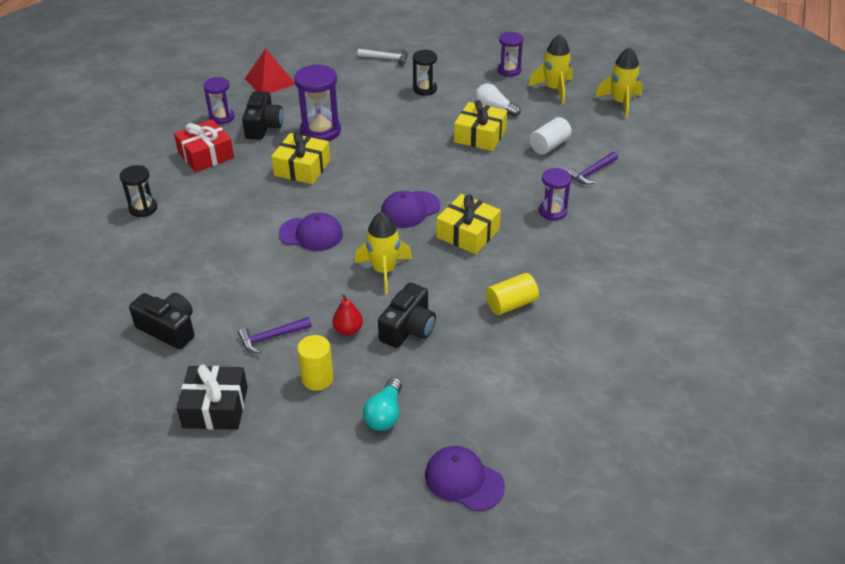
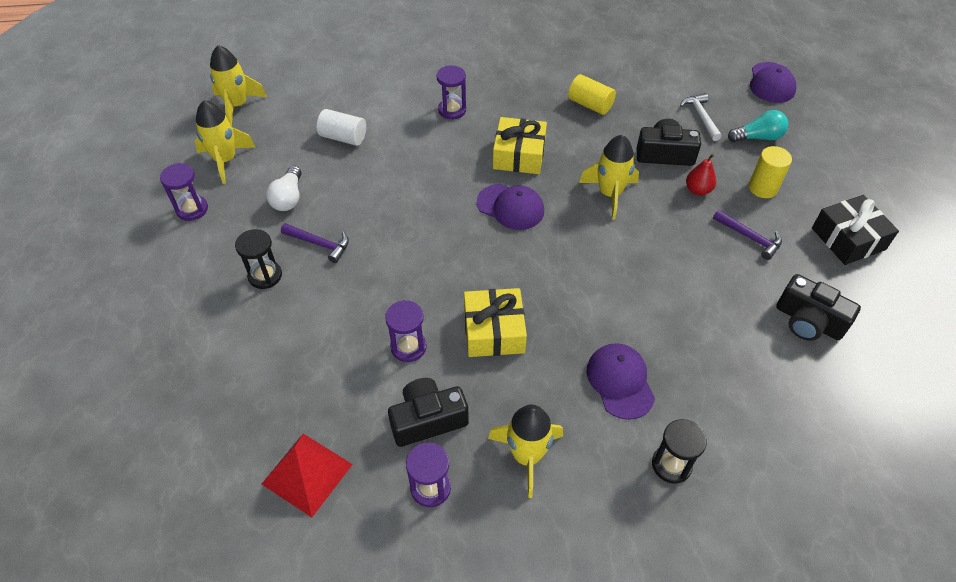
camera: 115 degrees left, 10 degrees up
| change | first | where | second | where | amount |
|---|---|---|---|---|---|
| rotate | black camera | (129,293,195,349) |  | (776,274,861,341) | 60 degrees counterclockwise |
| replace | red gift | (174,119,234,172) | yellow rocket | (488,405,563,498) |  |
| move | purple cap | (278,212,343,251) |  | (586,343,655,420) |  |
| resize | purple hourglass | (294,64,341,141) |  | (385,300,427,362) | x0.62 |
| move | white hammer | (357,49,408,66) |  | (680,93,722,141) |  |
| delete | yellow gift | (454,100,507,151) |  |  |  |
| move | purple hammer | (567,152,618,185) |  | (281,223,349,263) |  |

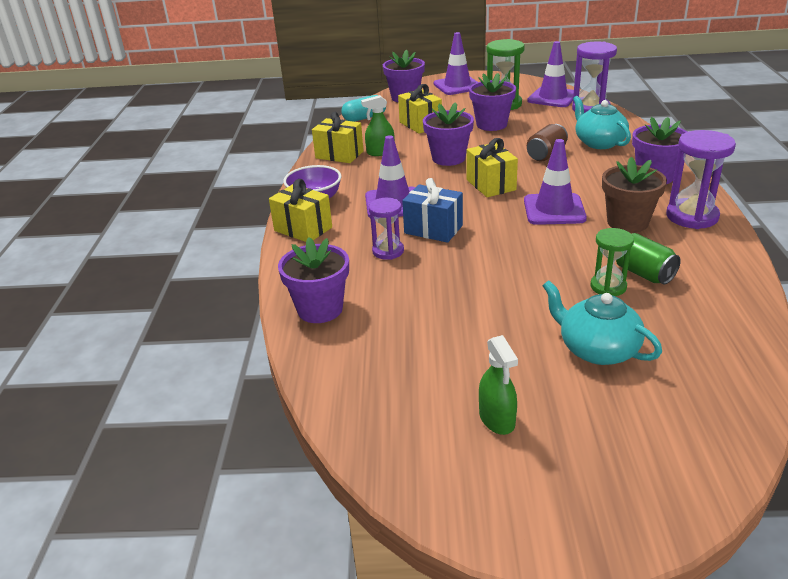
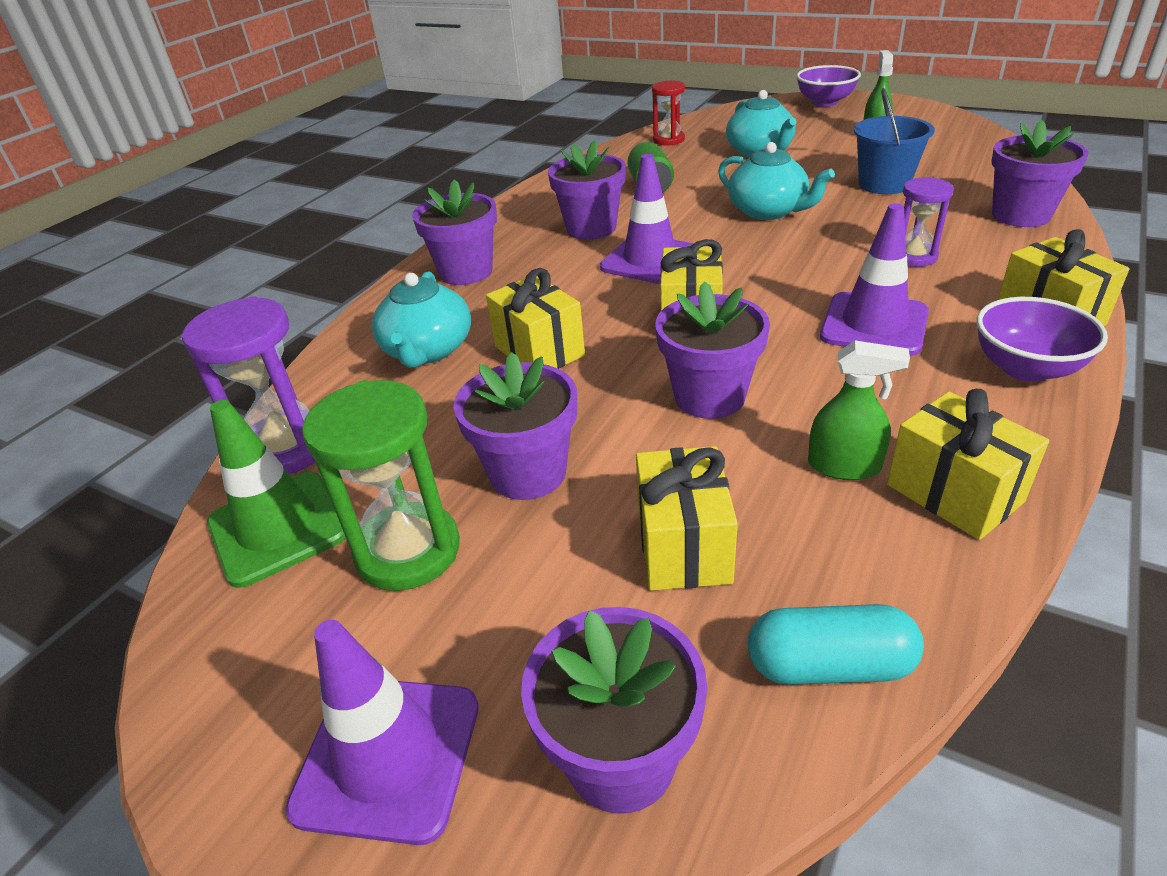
camera: 150 degrees left, 5 degrees up
| change | first | where | second | where | amount |
|---|---|---|---|---|---|
| delete | blue gift | (402,178,463,243) |  |  |  |
| recolor | purple traffic cone | (527,41,574,107) | green traffic cone | (207,400,346,588) |  |
| replace | brown can | (527,124,568,161) | yellow gift | (486,268,585,369) |  |
| delete | green hourglass | (590,228,634,296) |  |  |  |
| recolor | brown flower pot | (602,157,667,233) | purple flower pot | (548,140,626,240) |  |
| delete | purple hourglass | (666,130,736,229) |  |  |  |
| insert |  |  | red hourglass | (652,81,685,146) |  |
| insert |  |  | turquoise teapot | (718,142,835,220) |  |
| insert |  |  | purple bowl | (796,65,861,107) |  |
| insert |  |  | blue bucket | (854,88,935,194) |  |

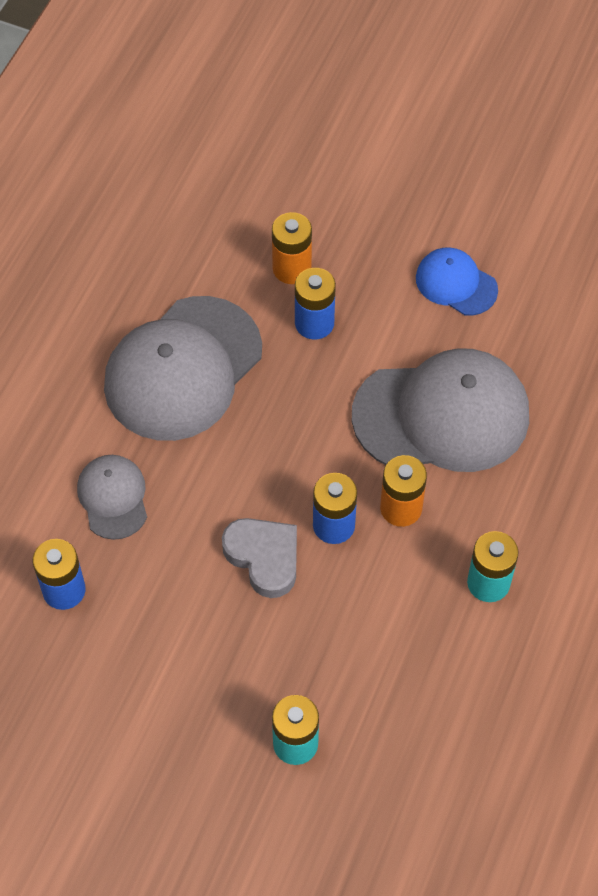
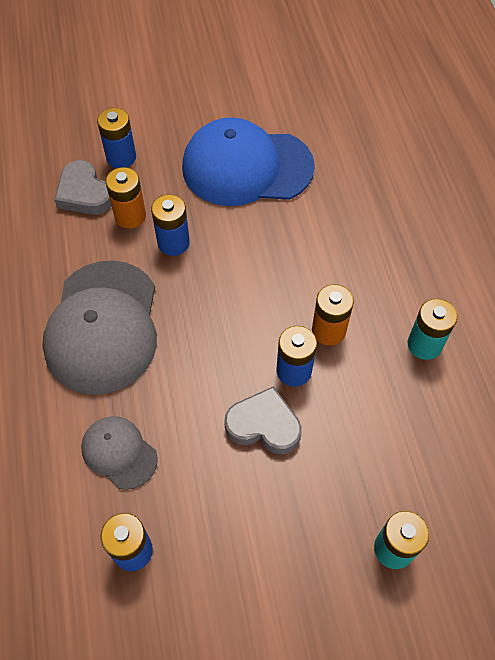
camera: 35 degrees left, 0 degrees up
| change | first | where | second | where | amount |
|---|---|---|---|---|---|
| delete | grey cap | (352,348,529,472) |  |  |  |
| resize | blue cap | (416,248,498,316) |  | (182,117,315,206) | x1.98 |
| insert |  |  | grey heart | (54,160,111,215) |  |
| insert |  |  | blue battery | (97,108,136,168) |  |

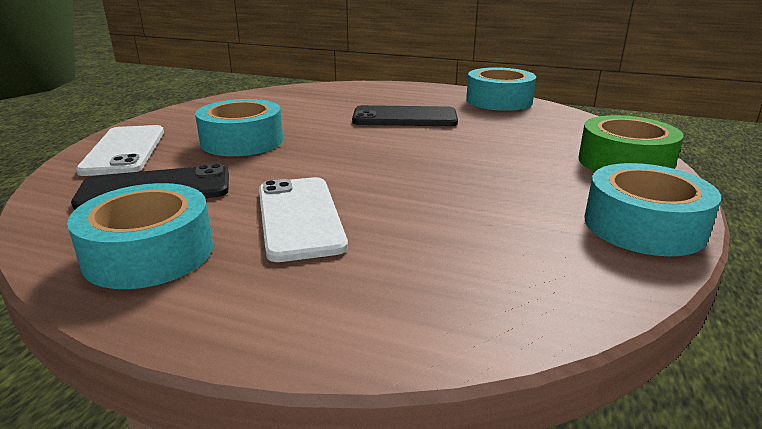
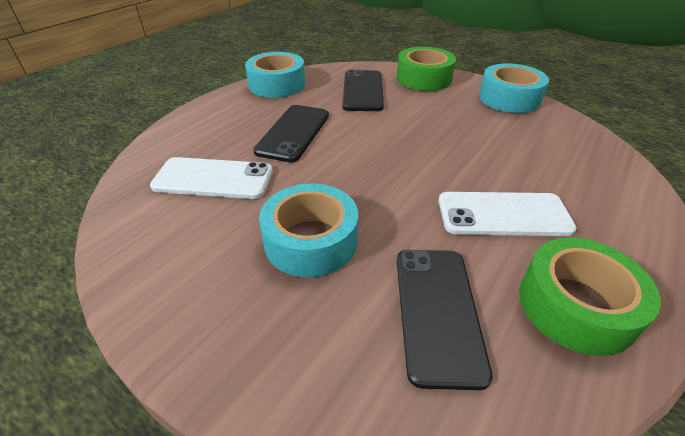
camera: 75 degrees left, 15 degrees up
| change | first | where | second | where | amount |
|---|---|---|---|---|---|
| recolor | turquoise tape | (67,183,213,289) | green tape | (519,237,661,356) |  |
| move | white phone | (76,125,164,176) |  | (150,157,273,199) |  |
| insert |  |  | black phone | (342,69,384,111) |  |

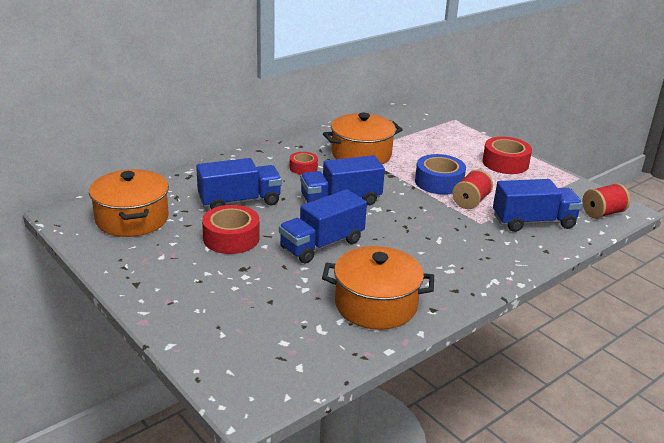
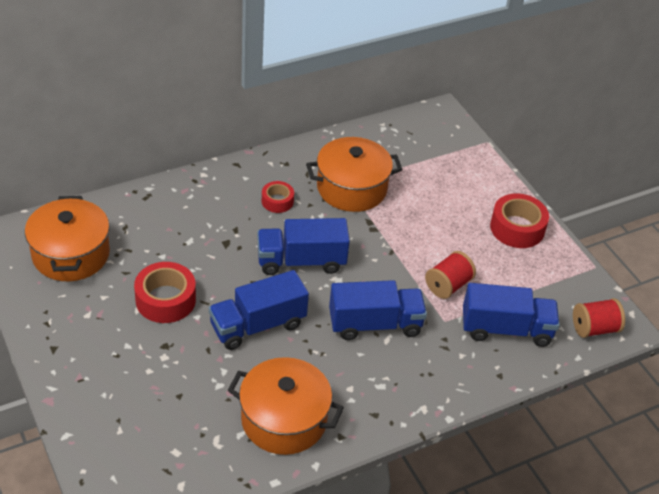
camera: 10 degrees right, 15 degrees up
| change | first | where | second | where | amount |
|---|---|---|---|---|---|
| move | blue truck | (196,158,282,209) |  | (329,280,427,340) |  |
| delete | blue tape | (415,154,466,195) |  |  |  |

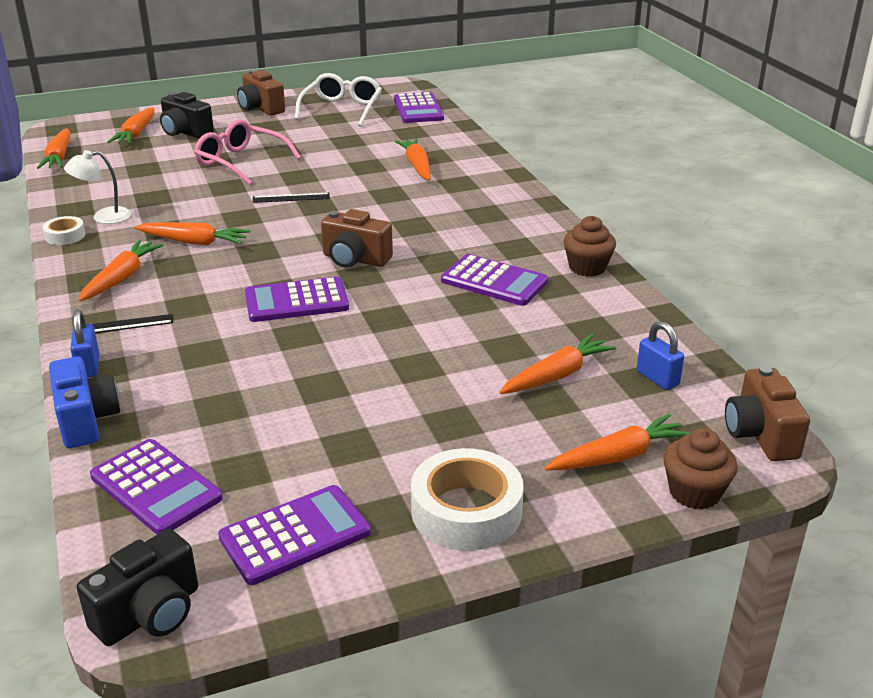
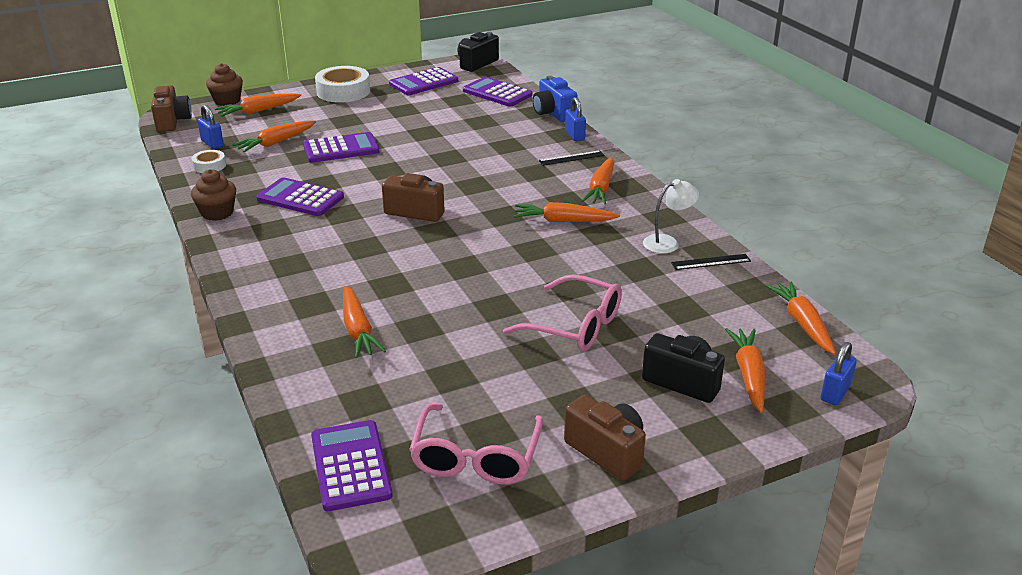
camera: 175 degrees right, 0 degrees up
| change | first | where | second | where | amount |
|---|---|---|---|---|---|
| move | white tape | (42,216,85,245) |  | (192,150,226,173) |  |
| move | purple calculator | (245,277,349,322) |  | (303,132,379,163) |  |
| move | black ruler | (253,193,330,203) |  | (671,254,751,270) |  |
| recolor | white glasses | (295,73,382,127) | pink glasses | (409,404,543,485) |  |
| insert |  |  | blue padlock | (821,342,857,405) |  |

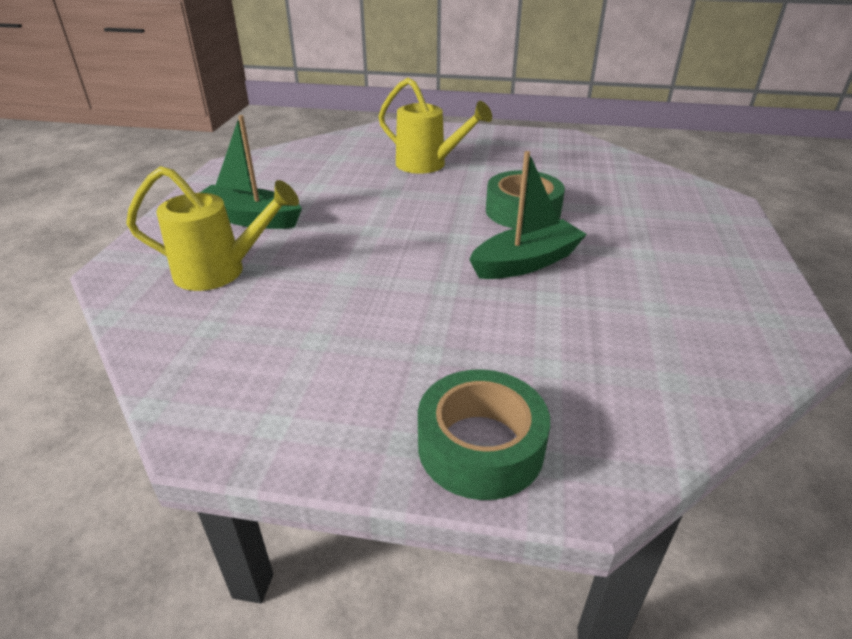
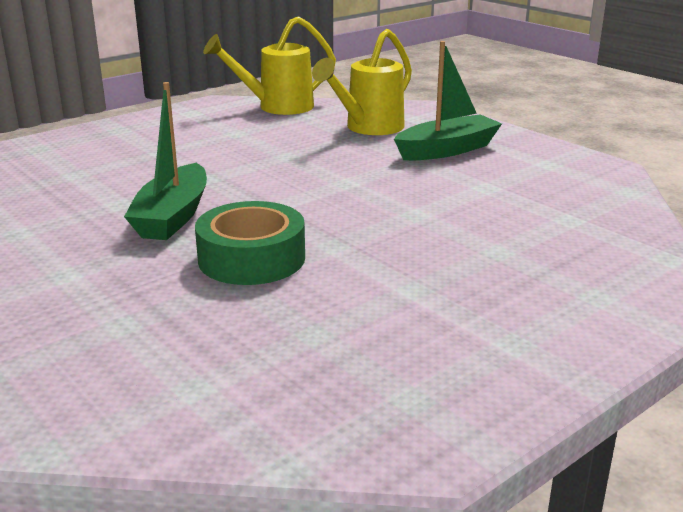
camera: 130 degrees right, 10 degrees down
| change | first | where | second | where | amount |
|---|---|---|---|---|---|
| move | yellow watering can | (378,78,492,174) |  | (203,16,336,115) |  |
| delete | green tape | (418,369,550,500) |  |  |  |

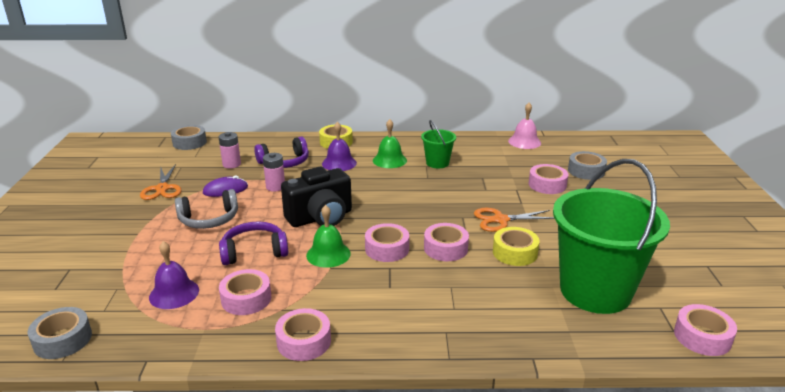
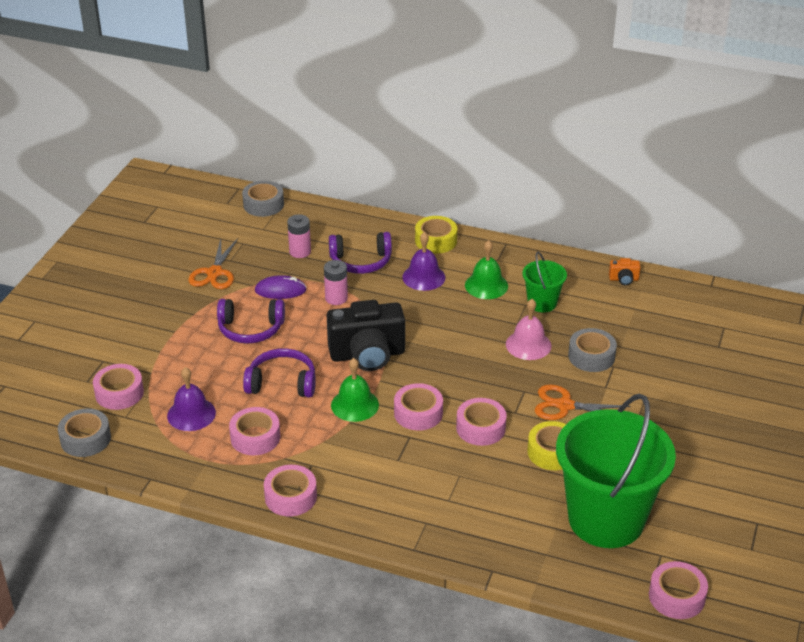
camera: 20 degrees right, 10 degrees up
| change | first | where | second | where | amount |
|---|---|---|---|---|---|
| recolor | grey headphones | (175,189,238,229) | purple headphones | (217,299,285,344) |  |
| move | pink bell | (508,103,541,149) |  | (506,299,551,360) |  |
| move | pink tape | (529,164,568,194) |  | (93,364,144,410) |  |
| move | grey tape | (568,151,607,180) |  | (568,328,617,372) |  |
| insert |  |  | orange camera | (609,258,641,285) |  |

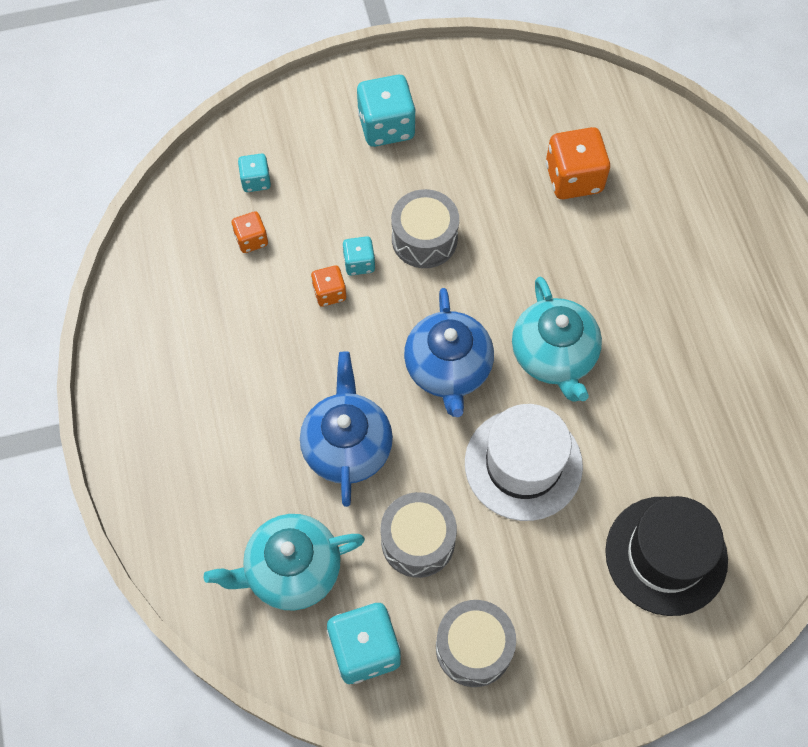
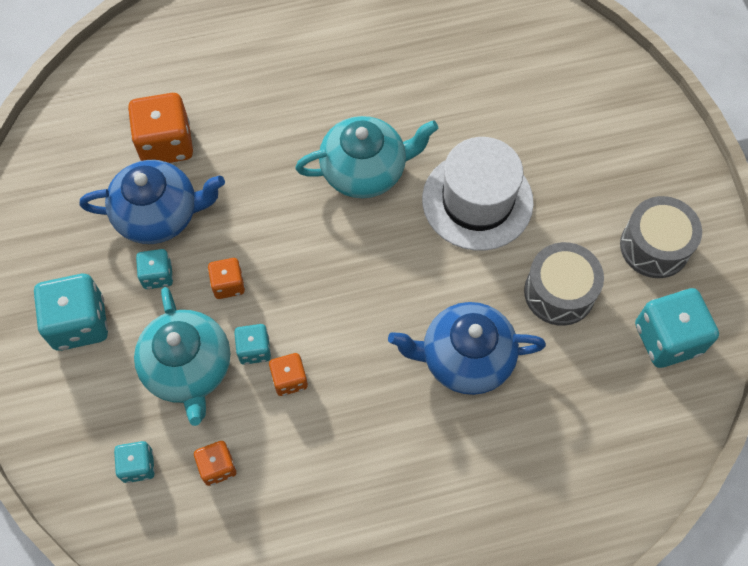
camera: 90 degrees left, 0 degrees up
| change | first | where | second | where | amount |
|---|---|---|---|---|---|
| move | turquoise teapot | (204,514,365,610) |  | (134,287,230,426) |  |
| replace | grey drum | (391,189,459,268) | orange dice | (208,258,245,299) |  |
| move | blue teapot | (404,288,494,417) |  | (80,160,225,244) |  |
| delete | black hat | (605,496,728,616) |  |  |  |
| insert |  |  | turquoise dice | (136,249,173,289) |  |

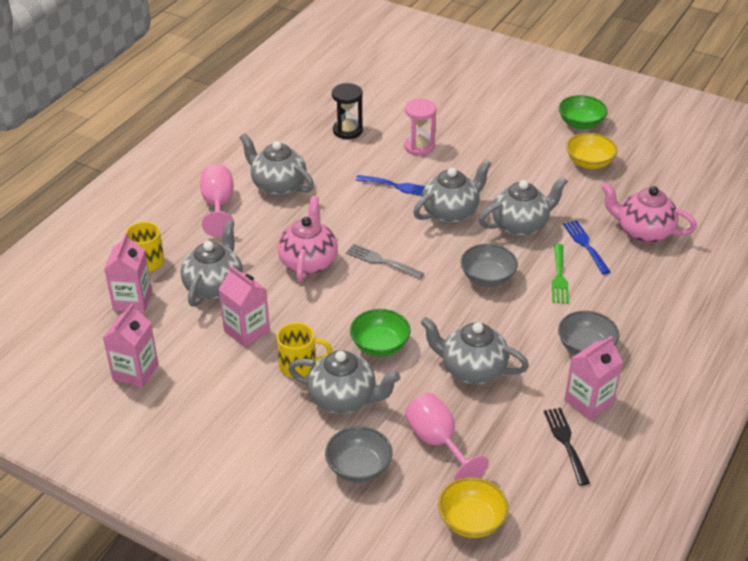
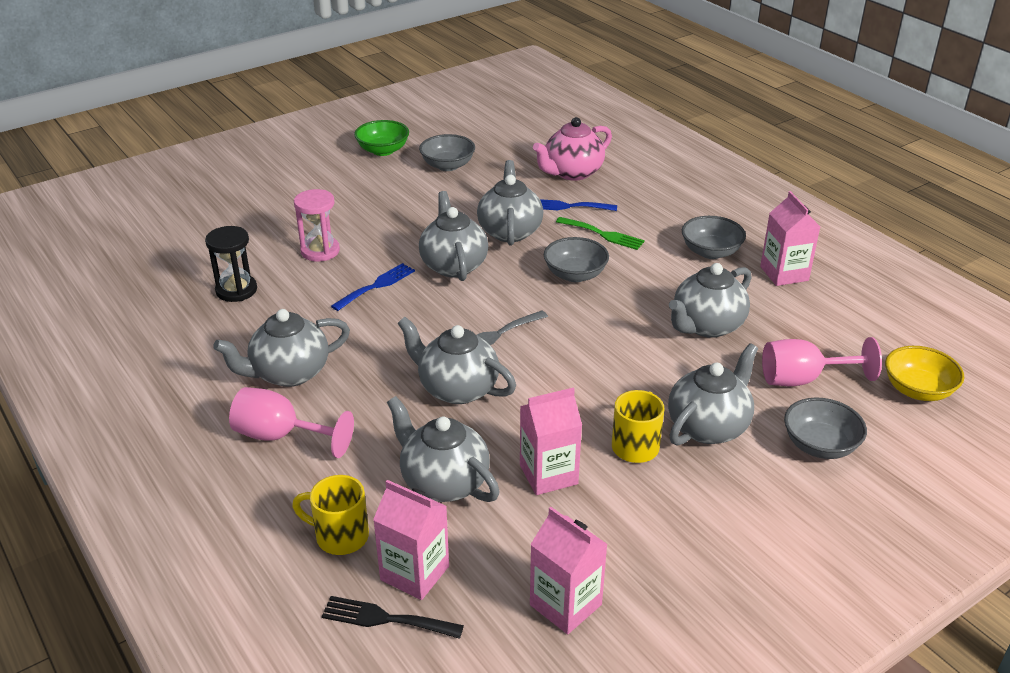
camera: 65 degrees left, 5 degrees down
| change | first | where | second | where | amount |
|---|---|---|---|---|---|
| recolor | pink teapot | (277,196,338,282) | grey teapot | (397,317,516,404) |  |
| delete | green bowl | (350,309,411,357) |  |  |  |
| move | black fork | (544,408,590,486) |  | (322,596,464,639) |  |
| recolor | yellow bowl | (566,133,617,169) | grey bowl | (419,134,475,171) |  |

